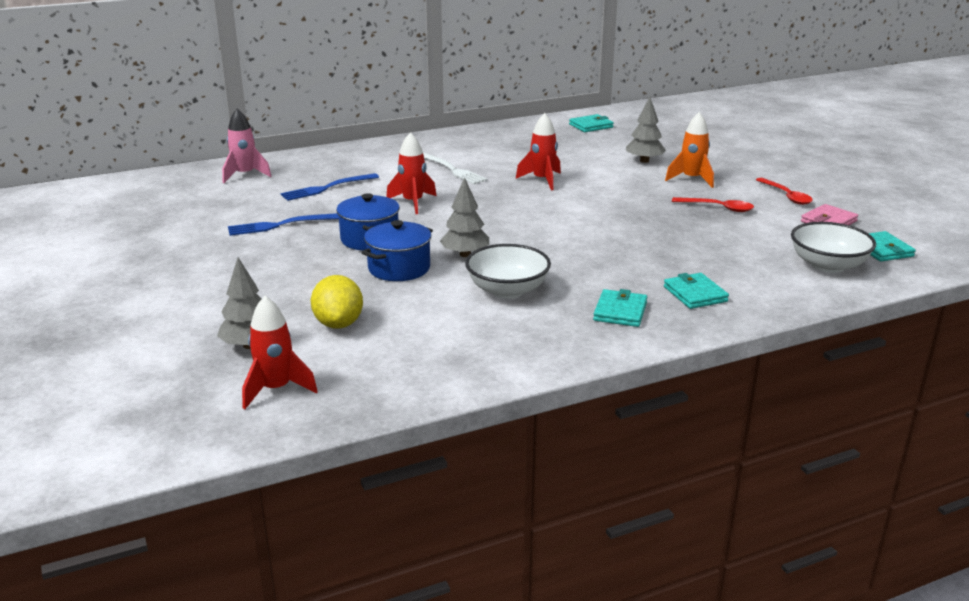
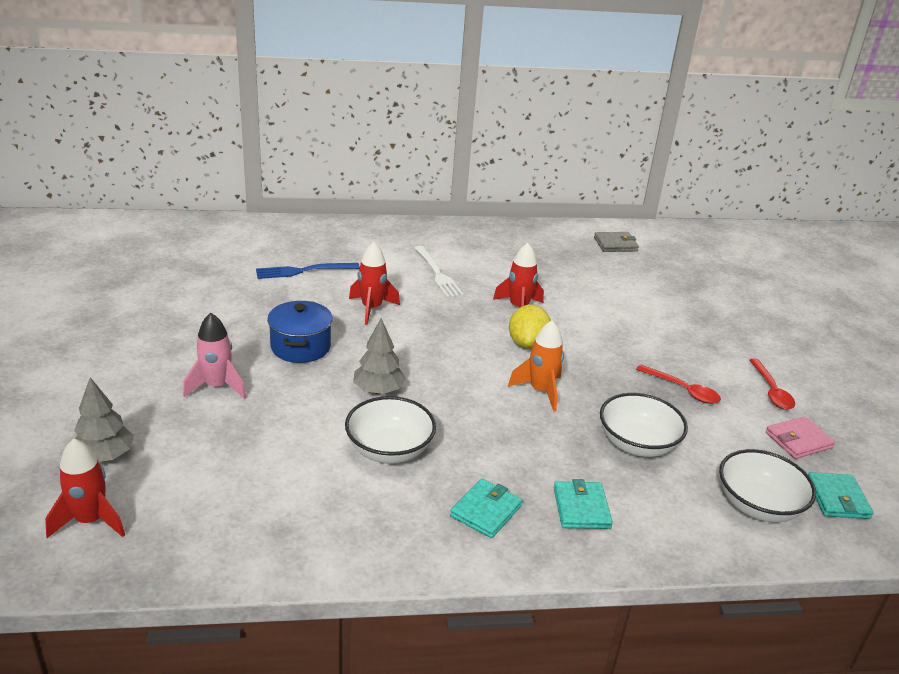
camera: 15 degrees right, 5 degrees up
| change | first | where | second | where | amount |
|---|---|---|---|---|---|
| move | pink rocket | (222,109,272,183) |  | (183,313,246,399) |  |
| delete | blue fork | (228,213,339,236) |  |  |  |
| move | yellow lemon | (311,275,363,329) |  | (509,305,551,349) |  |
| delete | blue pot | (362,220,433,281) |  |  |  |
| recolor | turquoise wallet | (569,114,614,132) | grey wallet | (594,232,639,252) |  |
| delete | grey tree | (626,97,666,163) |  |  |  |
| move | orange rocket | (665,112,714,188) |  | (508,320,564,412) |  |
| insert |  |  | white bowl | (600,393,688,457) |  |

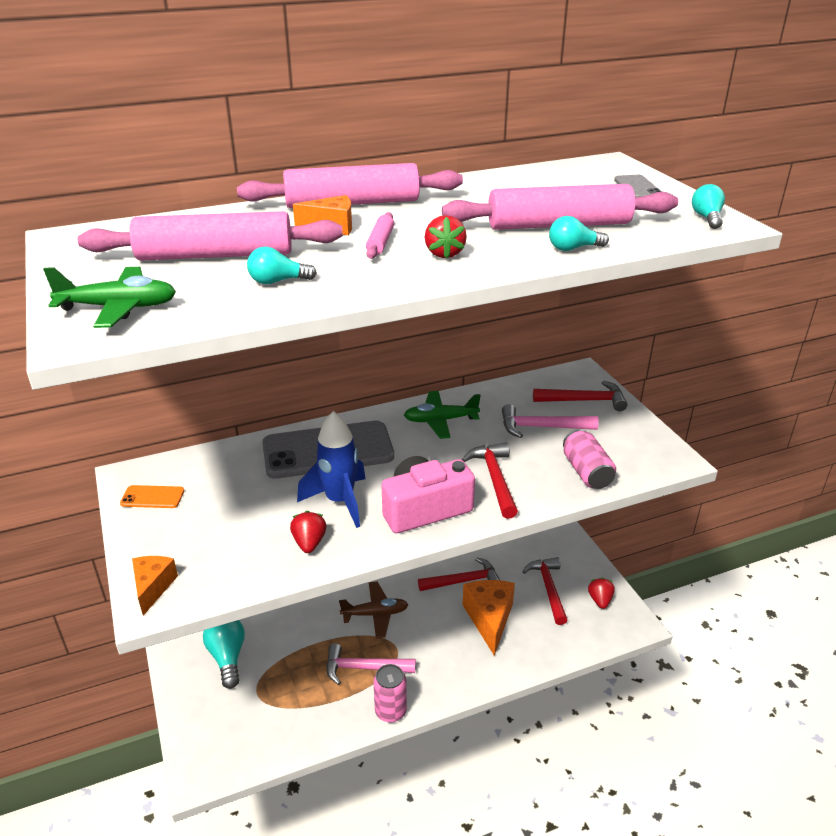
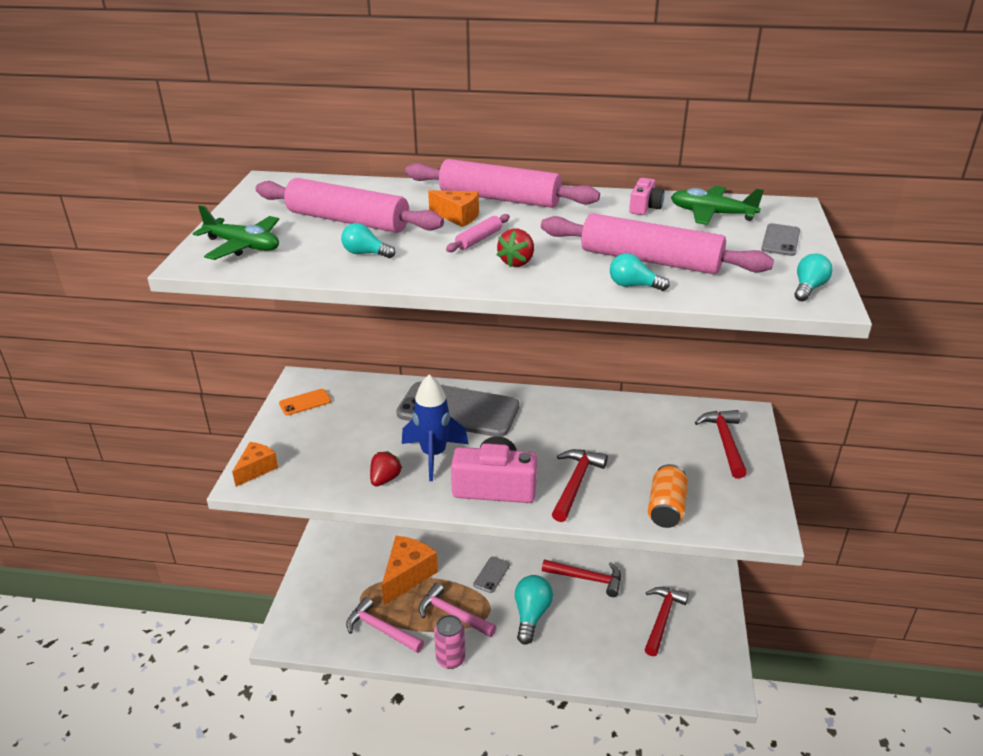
camera: 30 degrees right, 0 degrees up
| change | first | where | second | where | amount |
|---|---|---|---|---|---|
| rotate | orange phone | (120,485,184,508) |  | (279,389,331,415) | 60 degrees counterclockwise |
| move | turquoise light bulb | (203,620,245,689) |  | (515,575,553,645) |  |
| replace | brown plane | (339,581,408,639) | grey phone | (473,557,510,593) |  |
| move | green plane | (404,391,481,439) |  | (671,186,764,225) |  |
| move | orange cheese | (463,580,515,656) |  | (382,536,438,605) |  |
| move | pink hammer | (502,404,599,438) |  | (346,597,424,653) |  |
| rotate | red hammer | (533,381,628,411) |  | (695,410,747,479) | 120 degrees counterclockwise |
| recolor | pink can | (563,429,616,489) | orange can | (648,464,688,528) |  |
| delete | red strawberry | (588,578,615,609) |  |  |  |
| insert |  |  | pink camera | (629,178,665,215) |  |

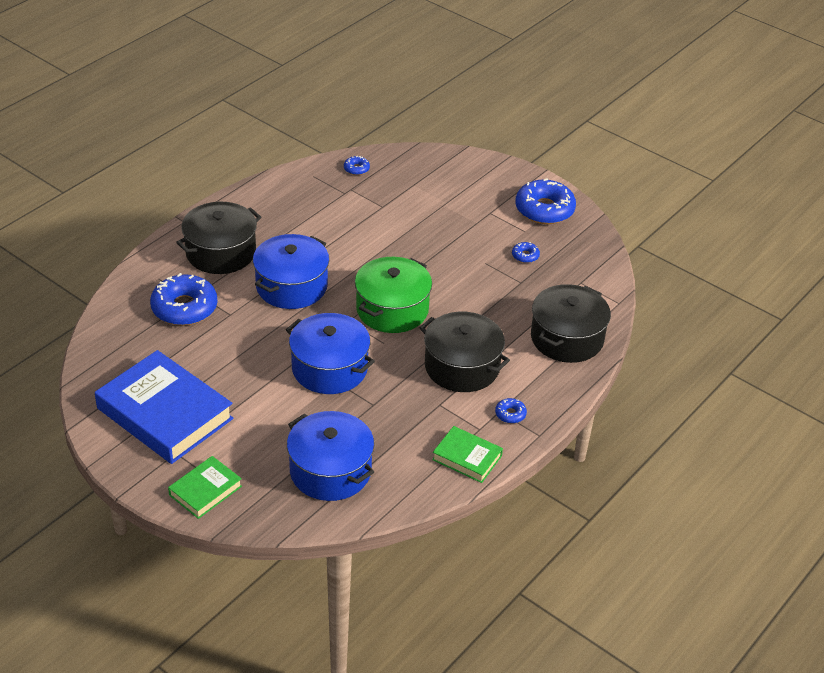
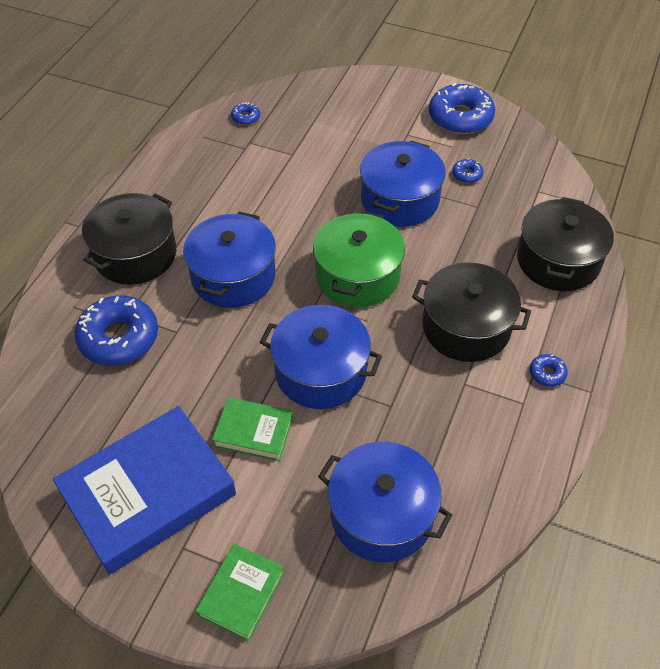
camera: 15 degrees left, 10 degrees up
| change | first | where | second | where | amount |
|---|---|---|---|---|---|
| rotate | blue book | (95,350,233,464) |  | (53,406,236,575) | 60 degrees counterclockwise |
| move | green book | (432,426,503,483) |  | (212,397,293,461) |  |
| insert |  |  | blue pot | (360,141,446,227) |  |

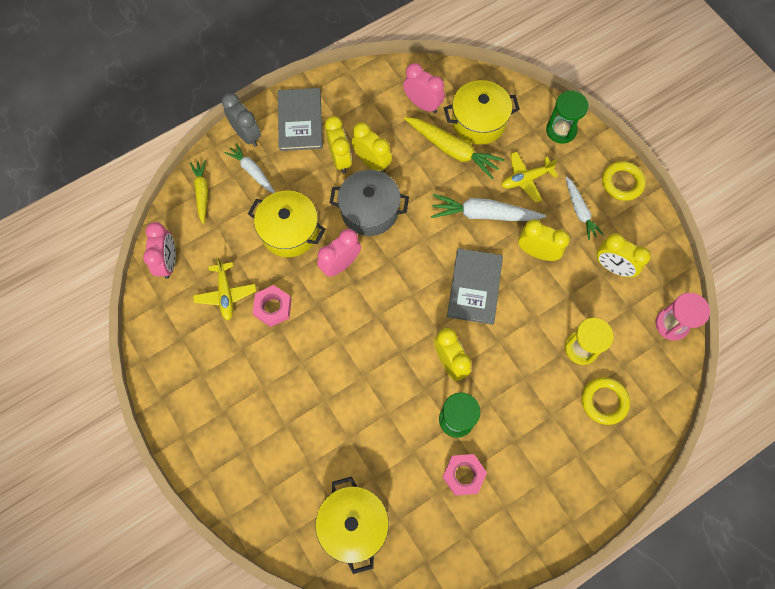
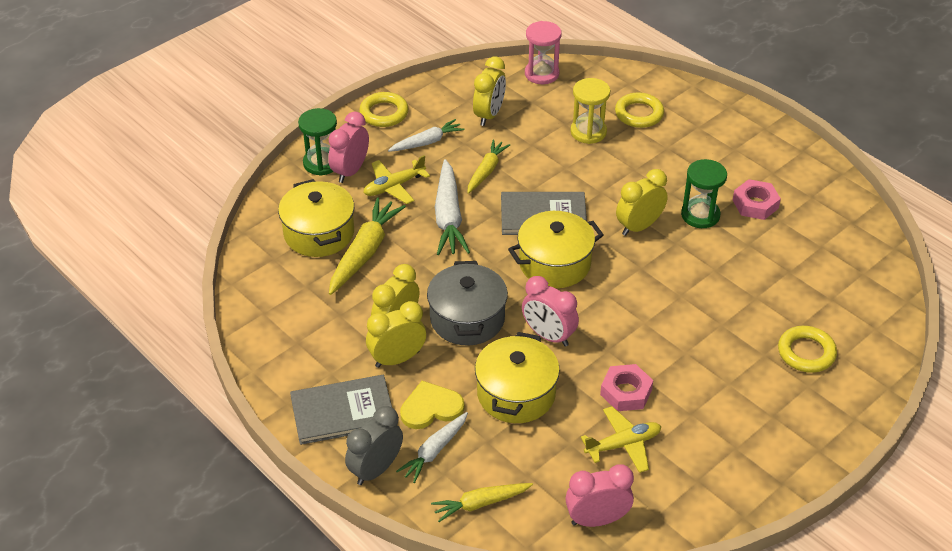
camera: 100 degrees left, 25 degrees down
| change | first | where | second | where | amount |
|---|---|---|---|---|---|
| move | yellow pot | (315,477,389,574) |  | (508,211,604,288) |  |
| move | pink clock | (403,63,445,113) |  | (328,112,369,183) |  |
| rotate | yellow plane | (501,152,558,203) |  | (363,155,430,204) | 90 degrees clockwise |
| replace | yellow clock | (518,220,570,261) | yellow carrot | (467,139,510,194) |  |
| insert |  |  | yellow heart | (400,381,464,429) |  |
| insert |  |  | yellow ring | (778,326,837,373) |  |

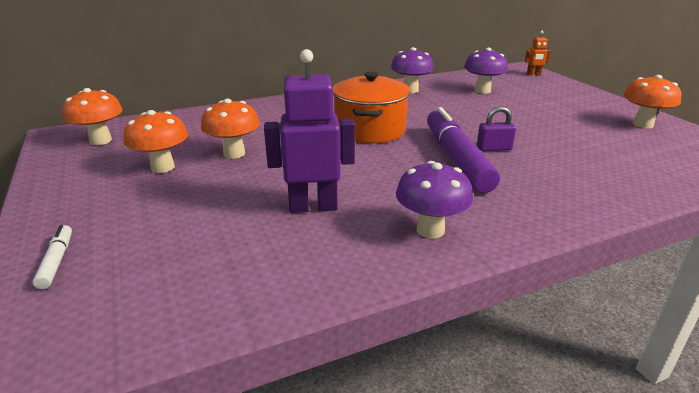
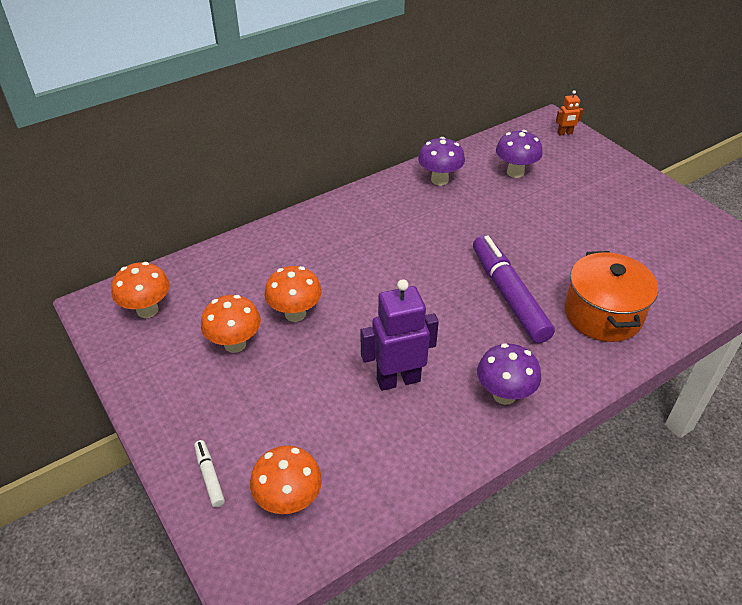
camera: 10 degrees left, 15 degrees up
| change | first | where | second | where | amount |
|---|---|---|---|---|---|
| move | orange pot | (333,72,410,143) |  | (564,251,658,342) |  |
| delete | purple padlock | (477,106,516,151) |  |  |  |
| move | orange mushroom | (623,75,681,128) |  | (250,446,322,514) |  |

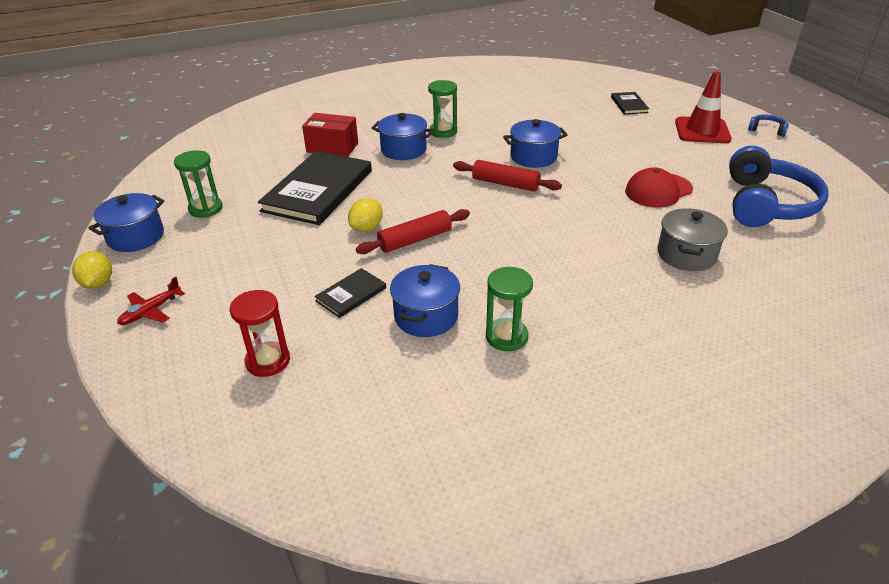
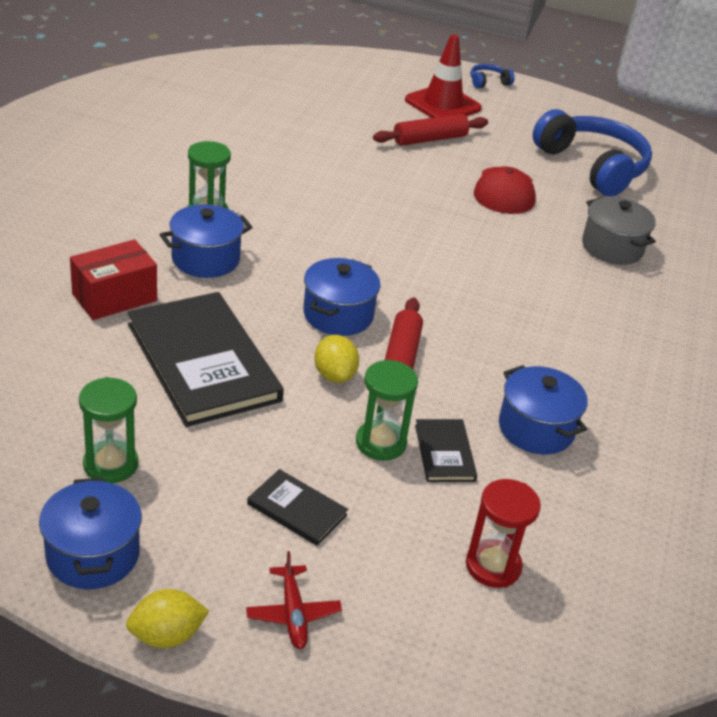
camera: 55 degrees left, 0 degrees up
| change | first | where | second | where | amount |
|---|---|---|---|---|---|
| rotate | yellow lemon | (72,251,112,289) |  | (126,589,209,648) | 45 degrees counterclockwise |
| move | red rolling pin | (453,160,562,192) |  | (373,114,488,146) |  |
| move | green hourglass | (486,267,533,351) |  | (356,360,418,461) |  |
| move | blue pot | (503,119,568,168) |  | (303,258,381,336) |  |
| move | black book | (611,92,649,114) |  | (247,469,348,546) |  |

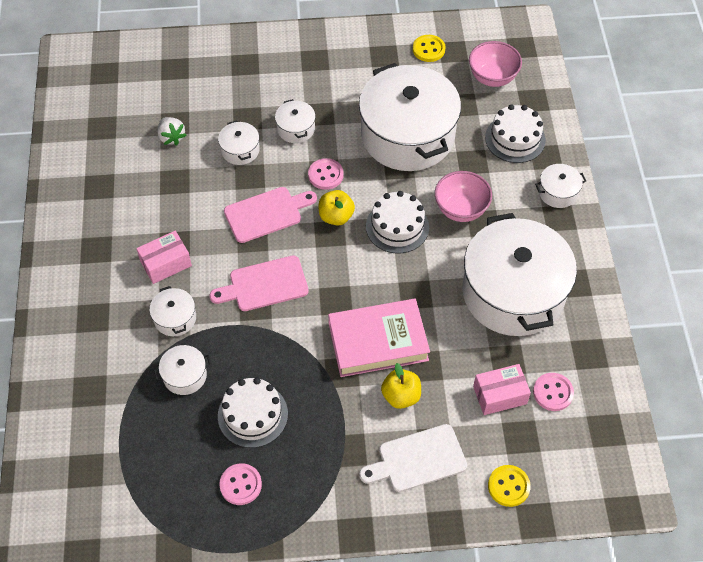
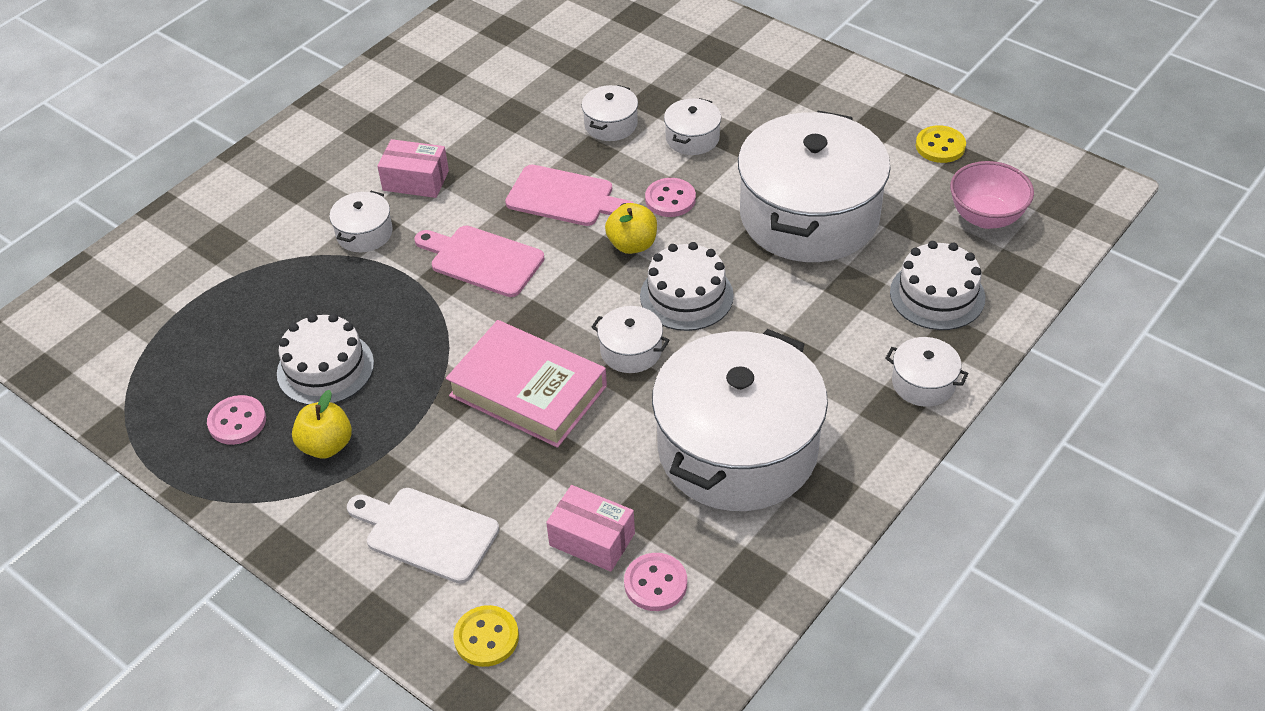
camera: 45 degrees right, 10 degrees down
| change | first | where | second | where | amount |
|---|---|---|---|---|---|
| move | white pot | (154,345,211,395) |  | (592,306,670,373) |  |
| delete | white strawberry | (158,117,186,145) |  |  |  |
| move | yellow apple | (381,363,421,409) |  | (292,390,352,459) |  |
| delete | pink bowl | (435,171,492,222) |  |  |  |

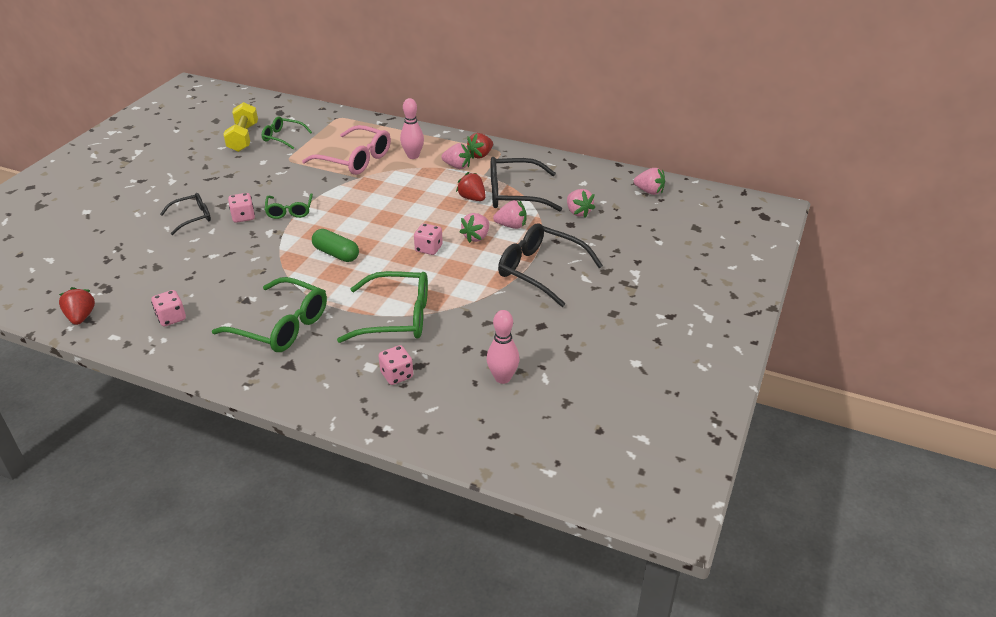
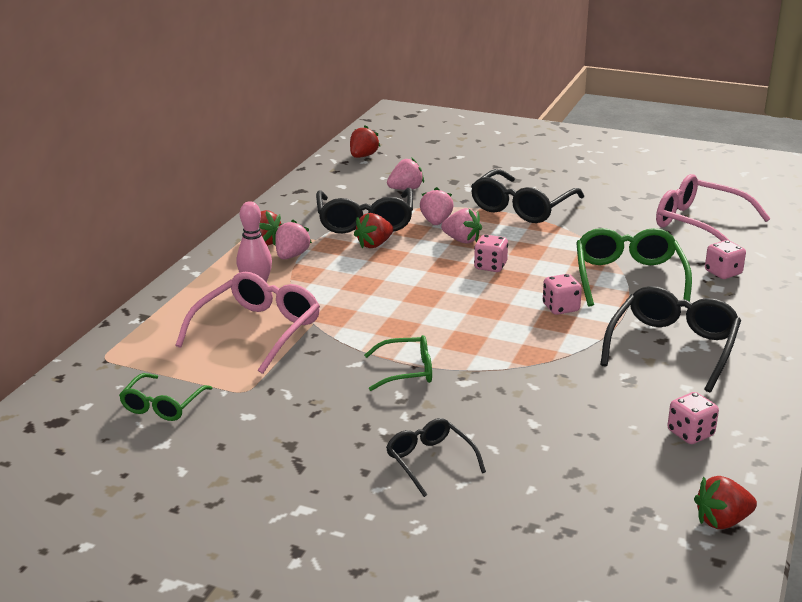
camera: 90 degrees left, 10 degrees down
| change | first | where | second | where | amount |
|---|---|---|---|---|---|
| recolor | green glasses | (212,277,327,352) | black glasses | (600,286,741,392) |  |
| delete | yellow dumbbell | (223,102,258,152) |  |  |  |
| move | pink dice | (228,193,255,223) |  | (543,274,582,315) |  |
| delete | green capsule | (312,229,359,262) |  |  |  |
| replace | pink bowling pin | (487,310,519,384) | pink glasses | (656,174,771,241) |  |
| recolor | pink strawberry | (634,168,665,195) | red strawberry | (350,125,381,158) |  |

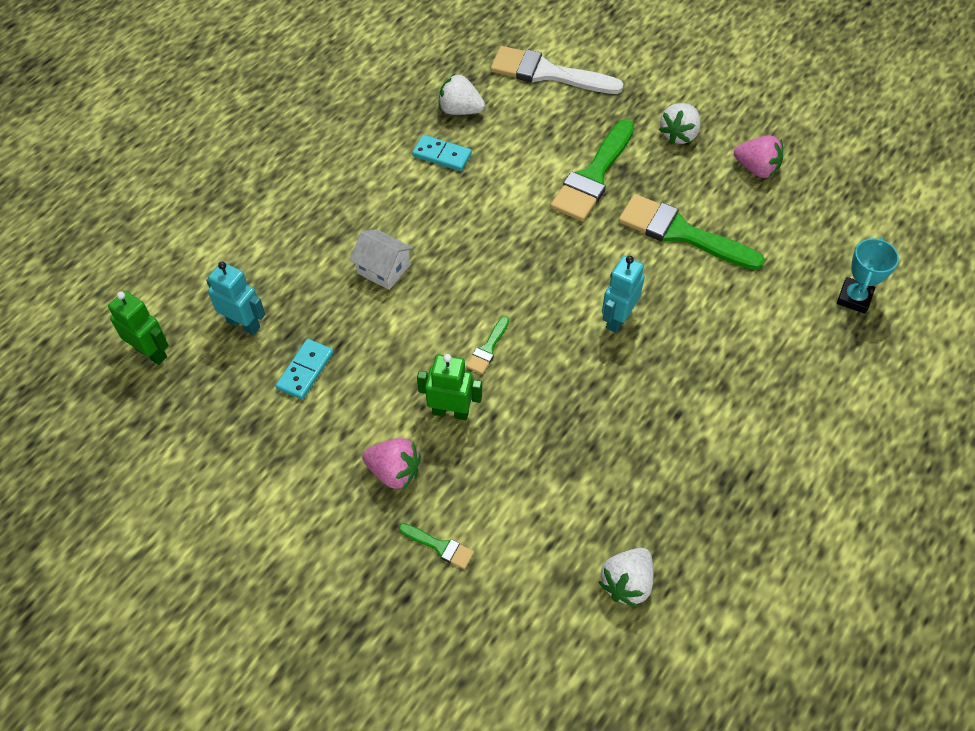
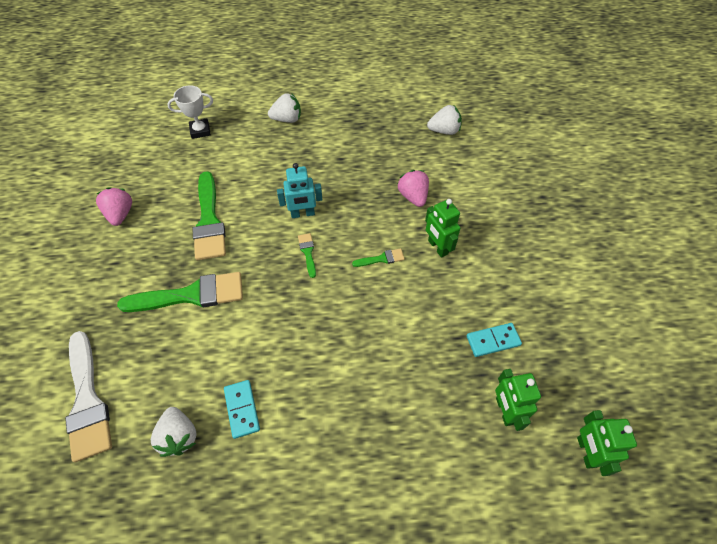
camera: 130 degrees left, 0 degrees up
| change | first | where | second | where | amount |
|---|---|---|---|---|---|
| recolor | turquoise robot | (206,262,265,335) | green robot | (495,369,541,431) |  |
| delete | white house | (350,229,413,290) |  |  |  |
| move | pink strawberry | (362,438,421,490) |  | (397,170,429,207) |  |
| move | green brush | (399,523,474,569) |  | (298,233,316,278) |  |
| move | white strawberry | (659,103,701,144) |  | (268,93,301,123) |  |
| recolor | turquoise trophy | (837,237,899,314) | white trophy | (167,85,213,139) |  |

